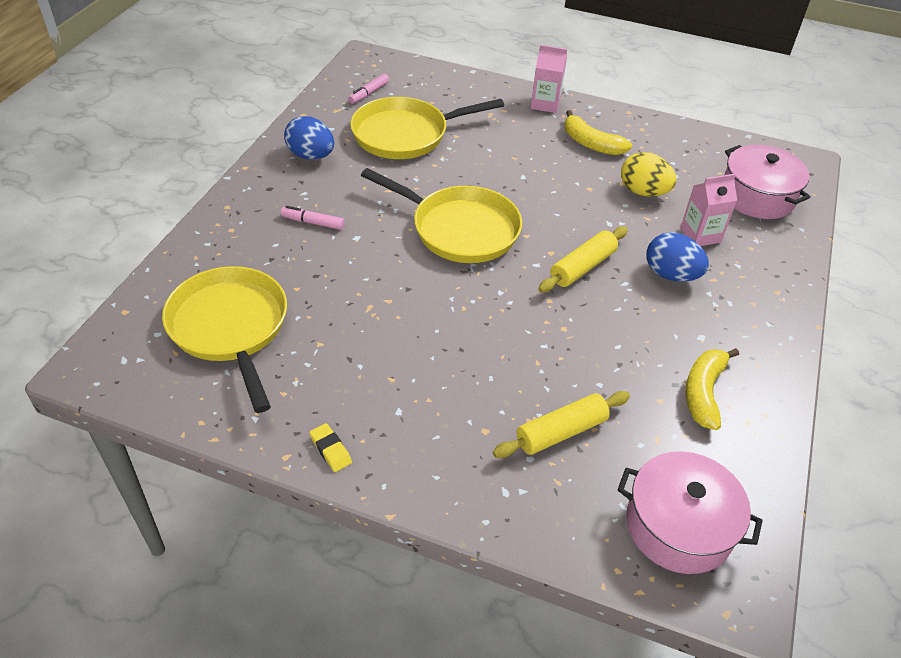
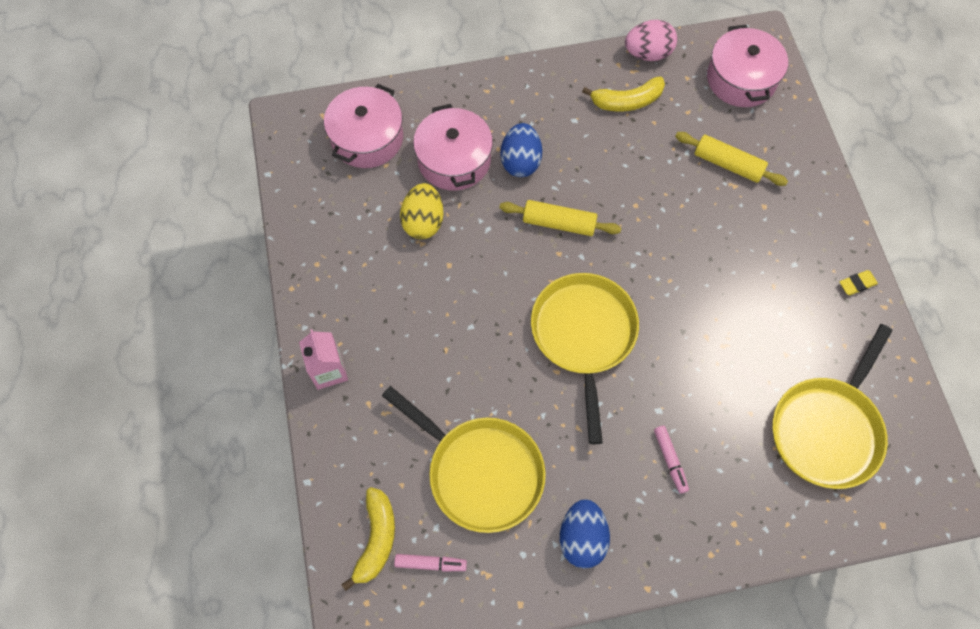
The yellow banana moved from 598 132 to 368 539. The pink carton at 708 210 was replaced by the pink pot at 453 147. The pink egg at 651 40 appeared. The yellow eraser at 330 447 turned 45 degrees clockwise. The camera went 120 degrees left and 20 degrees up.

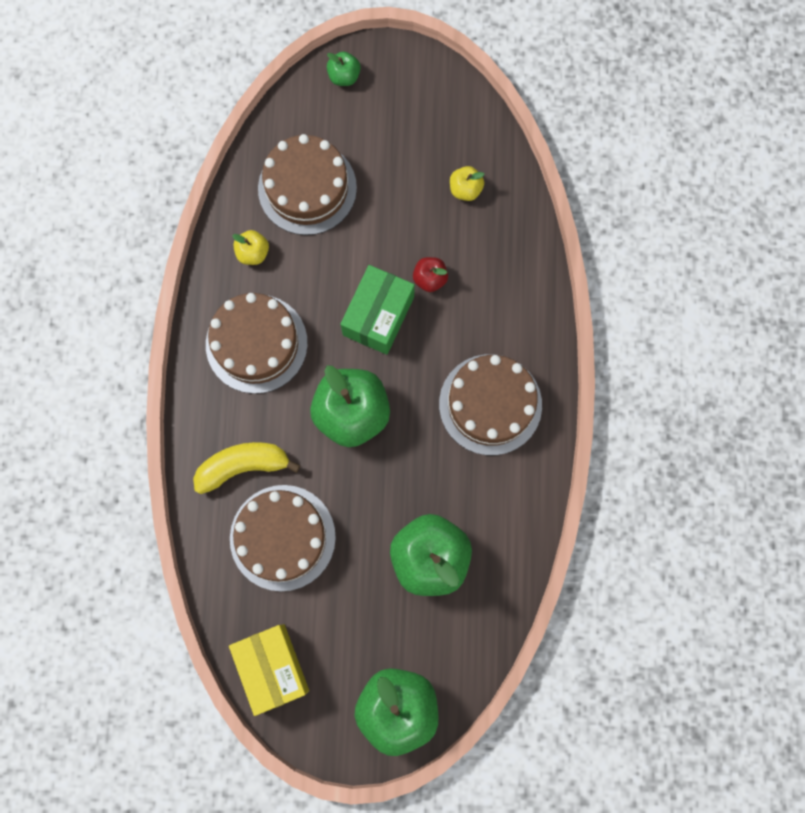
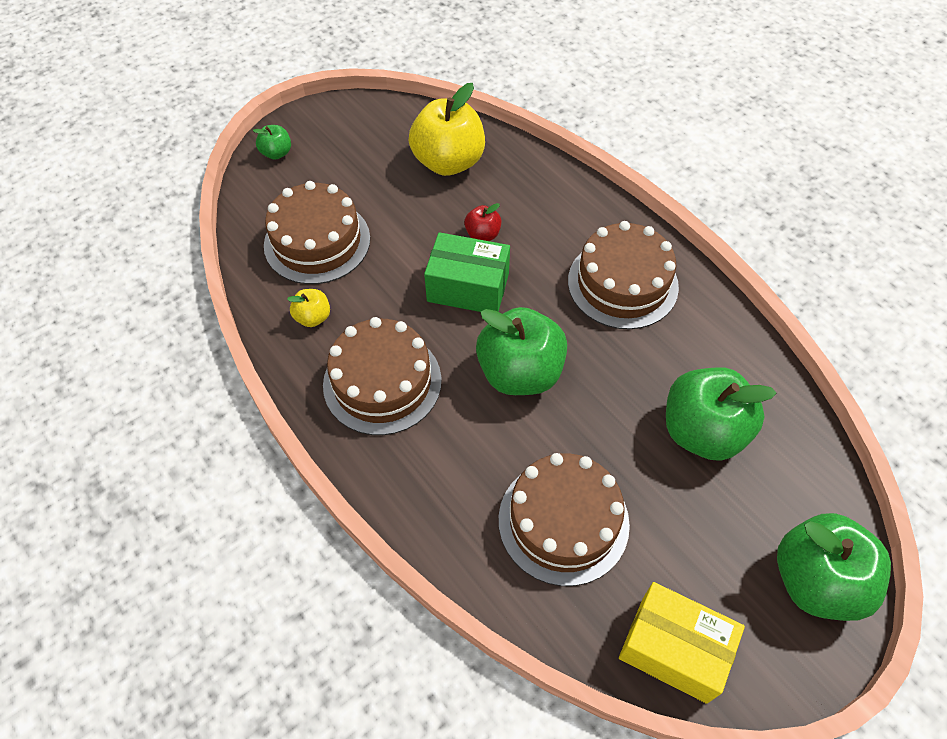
The yellow apple at 467 183 changed to 2.15 times the size. The green box at 377 310 turned 60 degrees counterclockwise. The yellow banana at 247 468 disappeared. The camera went 40 degrees left and 20 degrees down.

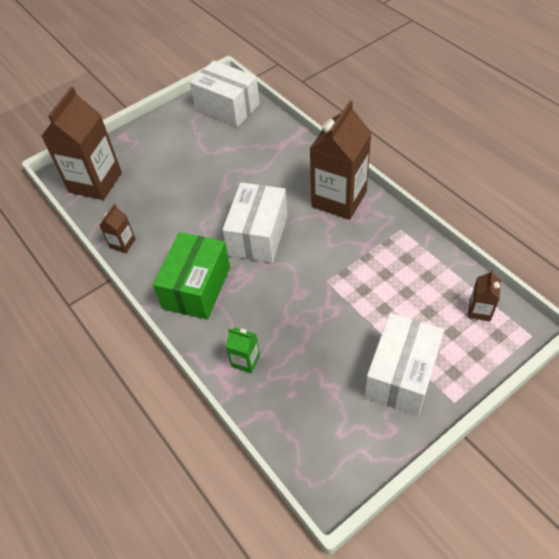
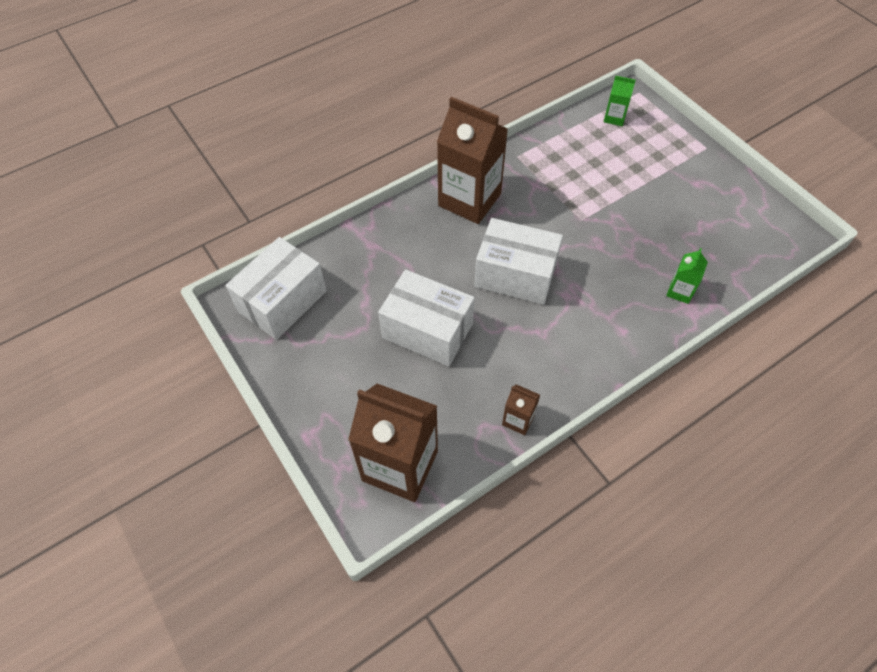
The white box moved from 404 364 to 426 317. The brown carton at 484 295 became the green carton at 620 101. The green box at 191 276 disappeared. The camera went 90 degrees left and 5 degrees up.

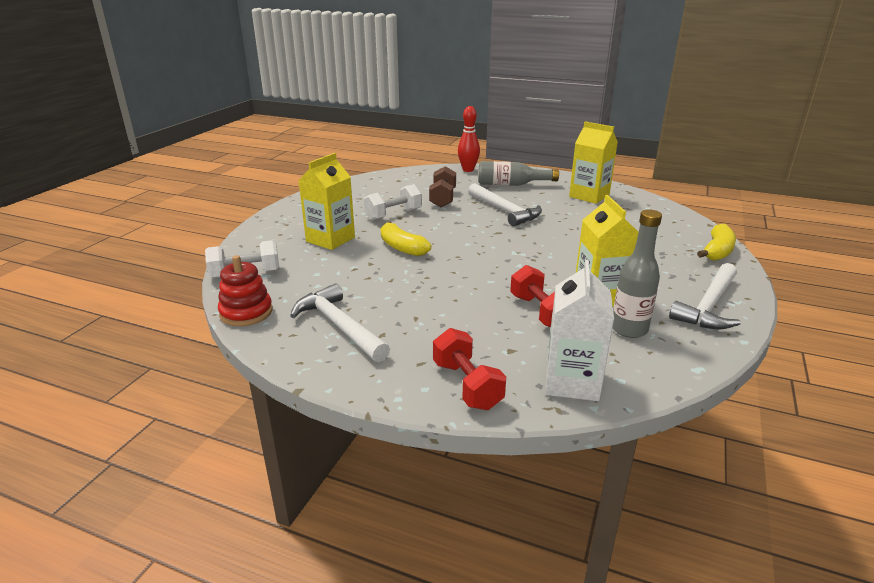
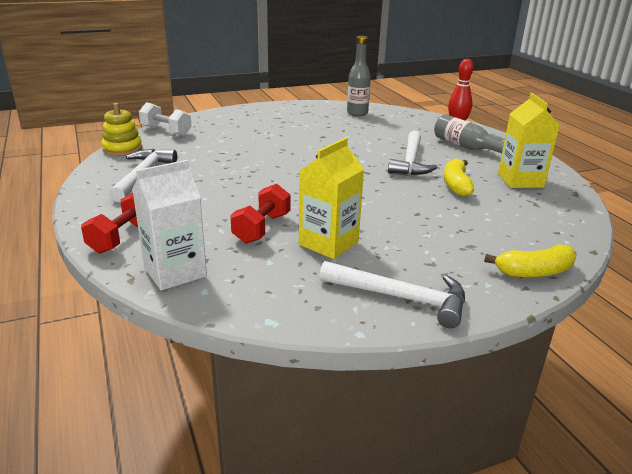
The red stacking toy at 245 290 became the yellow stacking toy at 122 129. The white hammer at 705 296 turned 150 degrees counterclockwise. The grey bottle moved from 637 274 to 359 76. The yellow banana moved from 406 238 to 459 177. The yellow carton at 326 201 disappeared. The white dumbbell at 393 202 disappeared. The brown dumbbell at 442 186 disappeared. The camera went 45 degrees right and 0 degrees up.

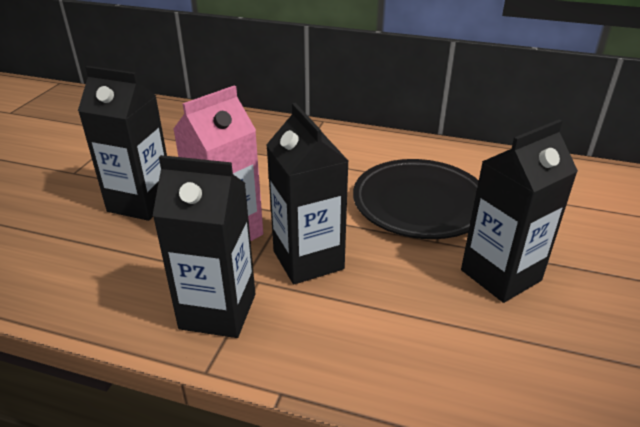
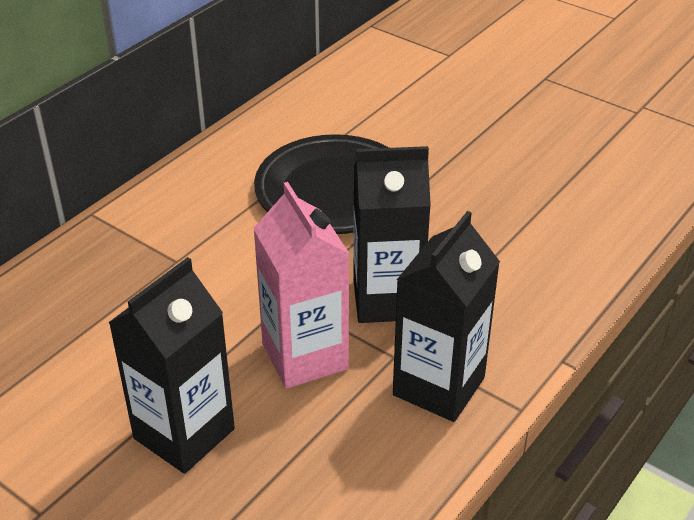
The black carton at 519 211 disappeared. The camera went 70 degrees left and 5 degrees up.

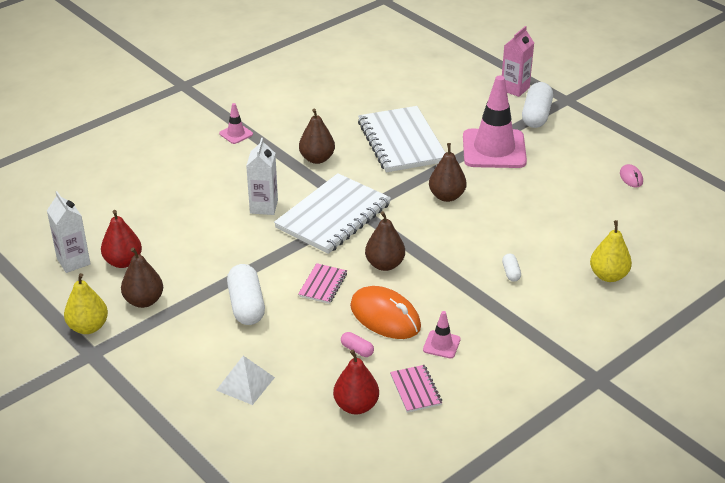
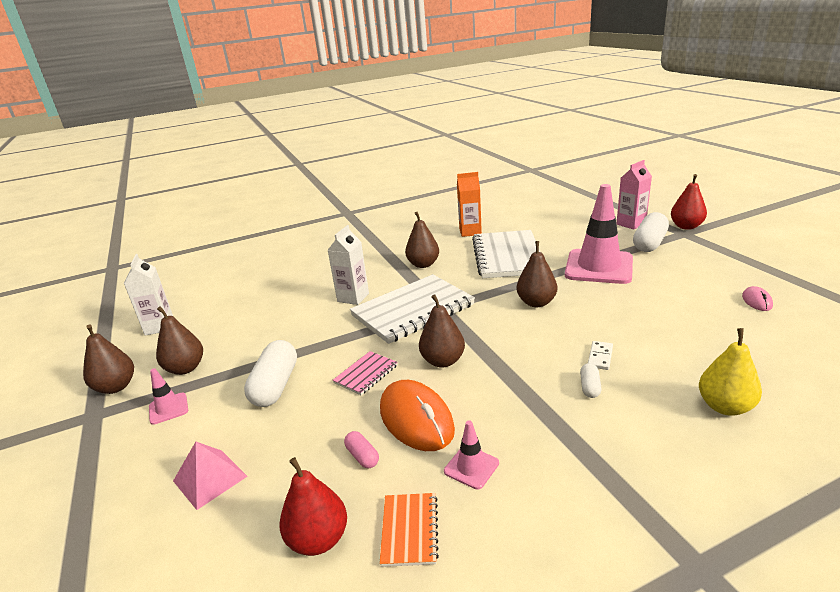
The yellow pear at 86 303 became the brown pear at 108 359. The pink traffic cone moved from 236 123 to 168 396. The white pyramid at 245 380 became the pink pyramid at 210 476. The pink notebook at 416 389 became the orange notebook at 409 530. The orange carton at 469 204 appeared. The white domino at 600 355 appeared. The red pear moved from 121 239 to 689 202. The camera went 20 degrees right and 10 degrees down.

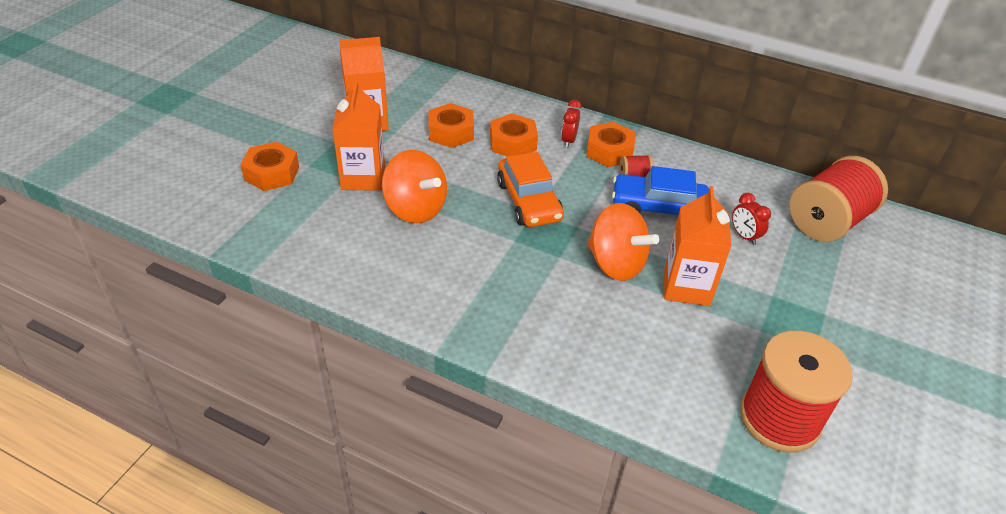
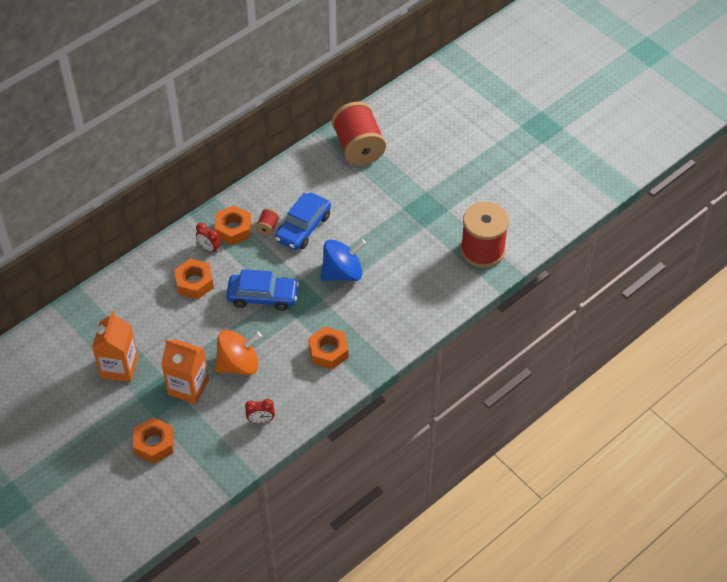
The orange car at 530 189 became the blue car at 262 290. The red clock moved from 751 219 to 260 411. The orange nut moved from 451 125 to 328 348. The orange spinning top at 623 242 became the blue spinning top at 343 260. The orange carton at 698 246 disappeared. The camera went 65 degrees left and 10 degrees up.

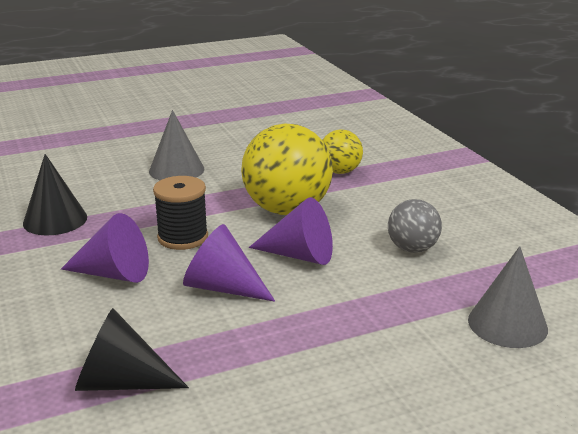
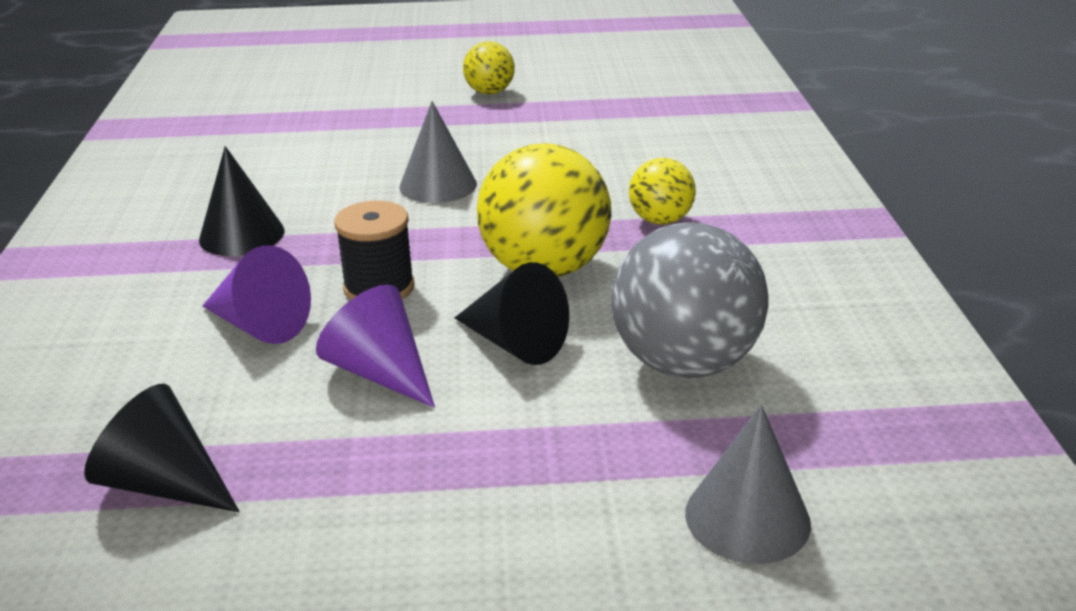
The purple cone at 291 231 became the black cone at 512 313. The yellow ball at 489 68 appeared. The grey ball at 415 226 changed to 1.85 times the size. The camera went 20 degrees right and 5 degrees up.

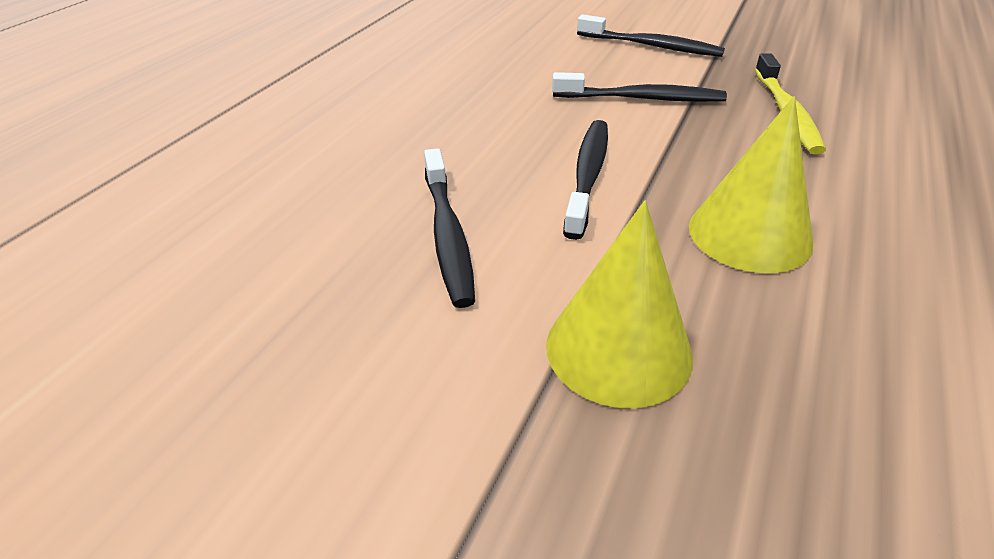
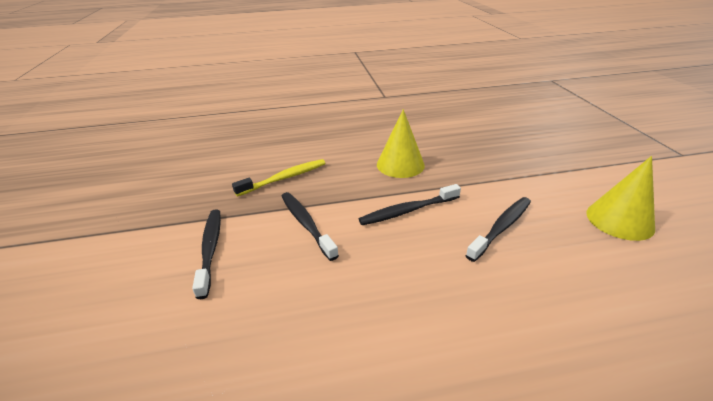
The yellow cone moved from 619 304 to 620 198. The camera went 125 degrees left and 5 degrees down.

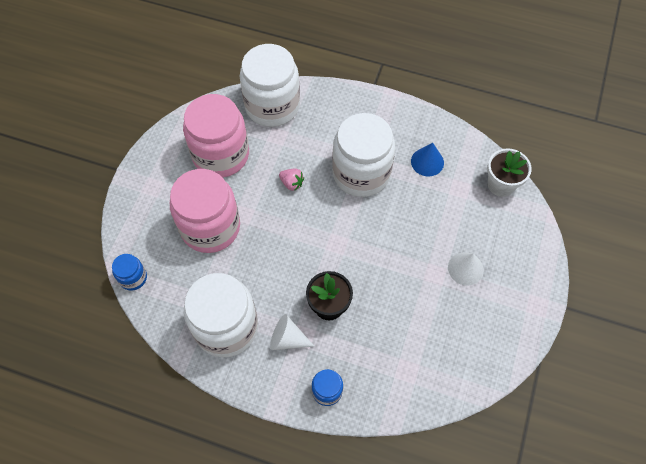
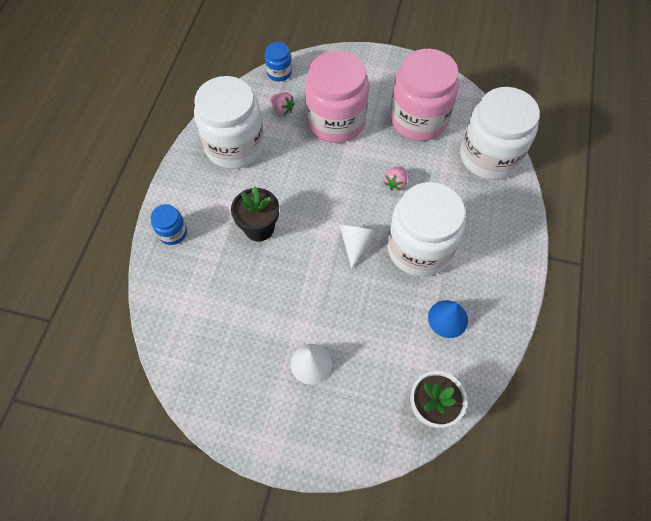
The pink strawberry at 282 103 appeared. The white cone moved from 292 332 to 358 247. The camera went 85 degrees right and 0 degrees up.

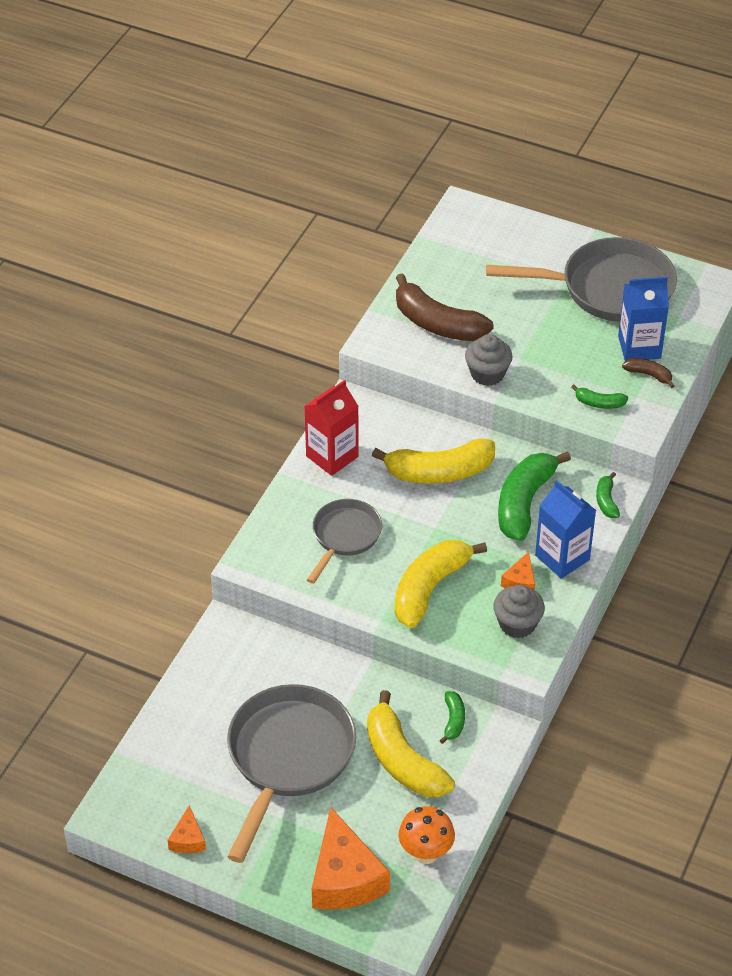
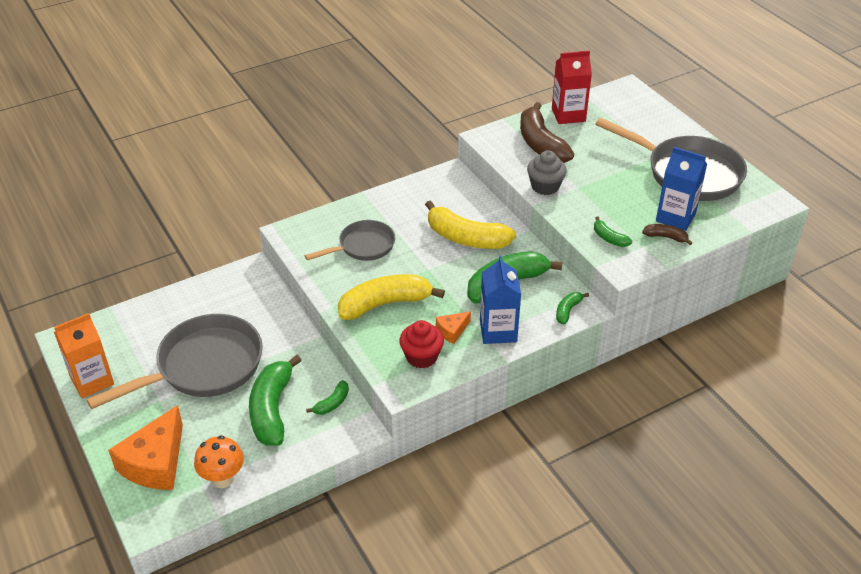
The orange cheese at 187 829 was replaced by the orange carton at 84 356. The yellow banana at 411 743 became the green banana at 275 400. The grey cupcake at 519 611 became the red cupcake at 421 344. The red carton moved from 332 428 to 572 87. The brown banana at 648 373 turned 45 degrees counterclockwise. The camera went 35 degrees right and 5 degrees down.

